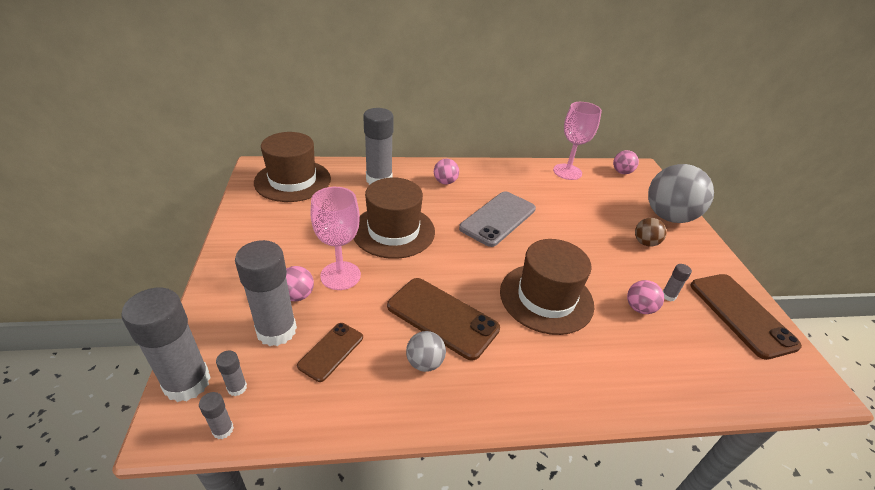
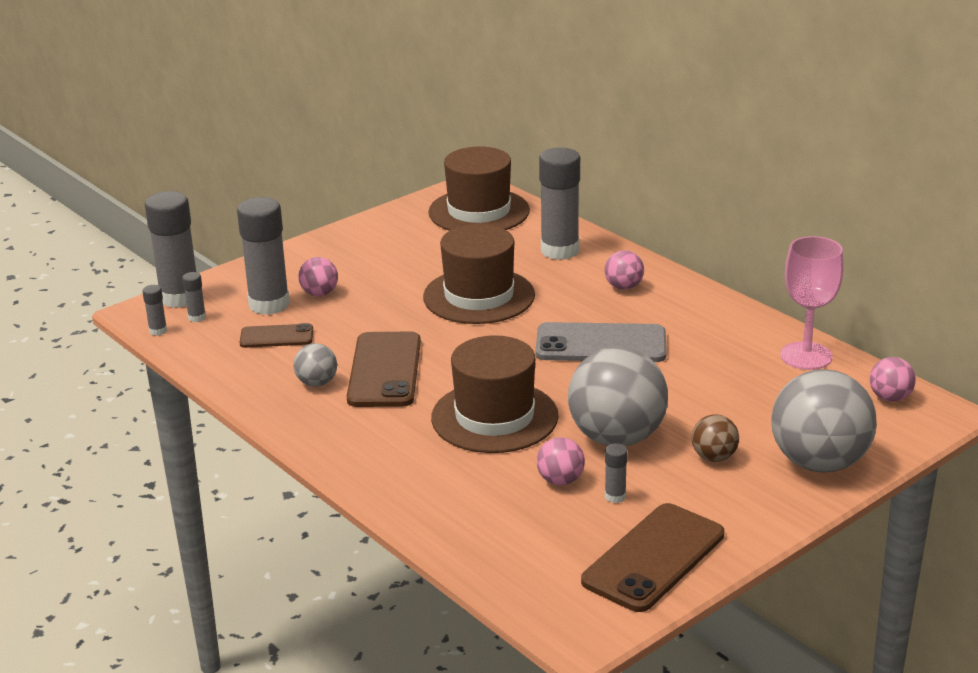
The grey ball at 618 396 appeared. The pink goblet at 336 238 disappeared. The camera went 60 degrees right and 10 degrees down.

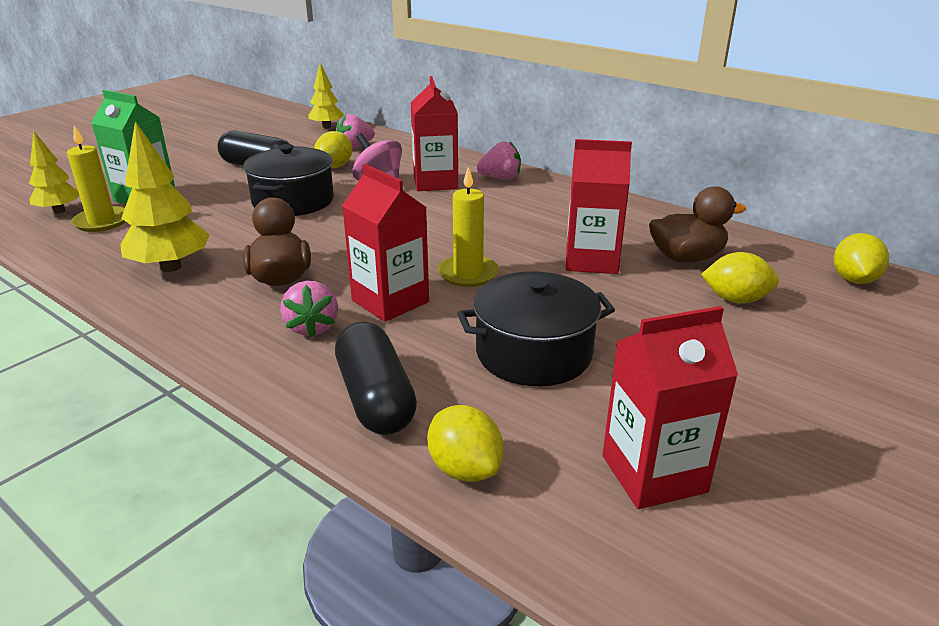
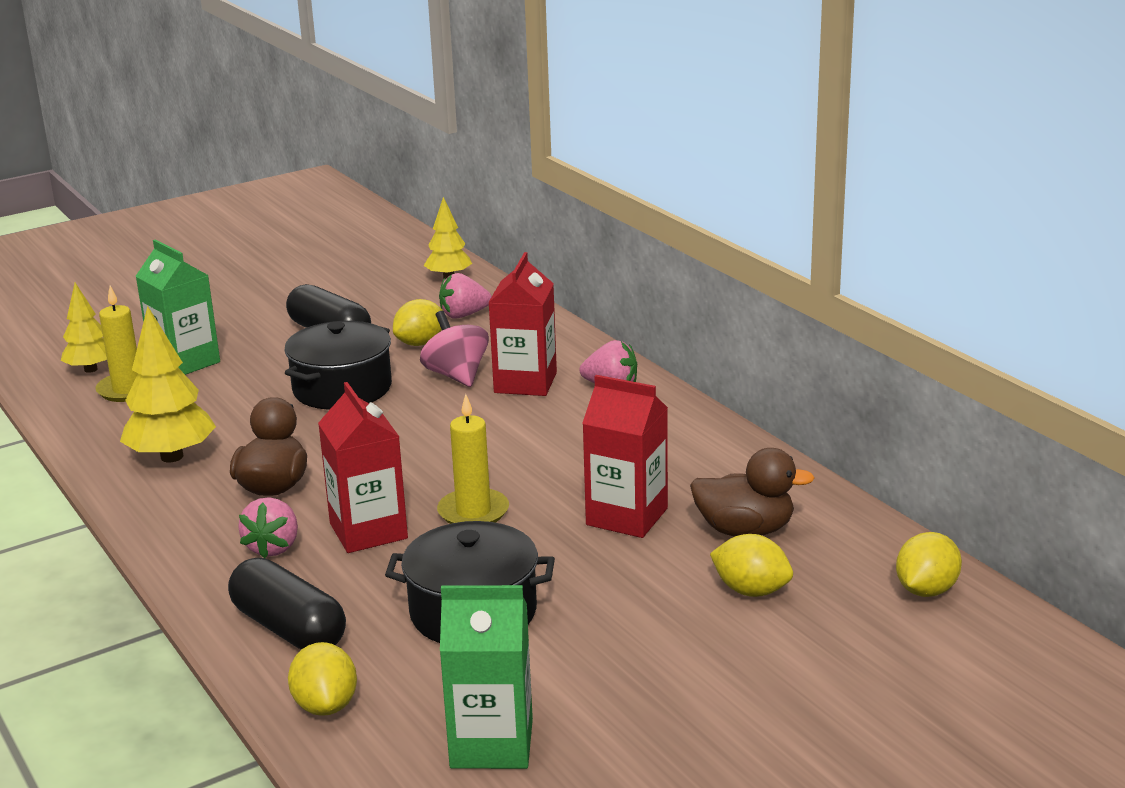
The black capsule at 376 378 turned 45 degrees counterclockwise. The red carton at 670 407 became the green carton at 486 677. The camera went 20 degrees right and 5 degrees down.

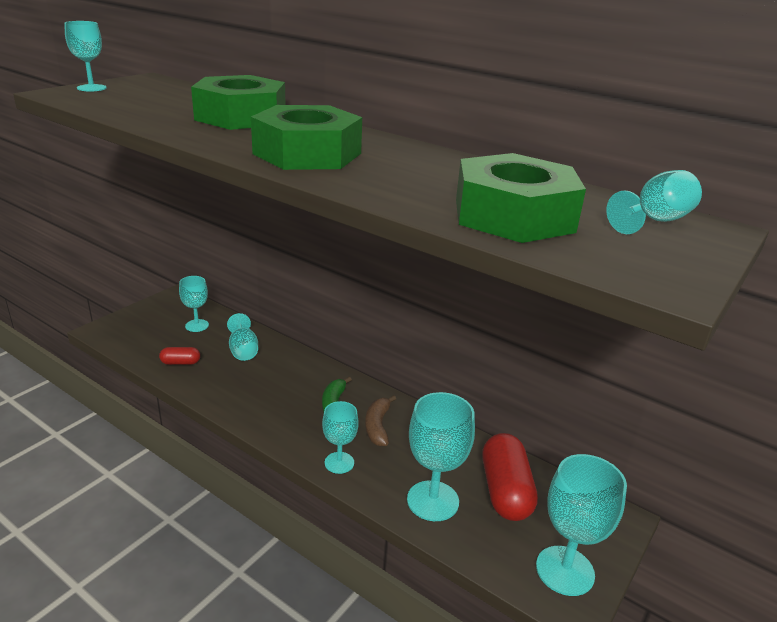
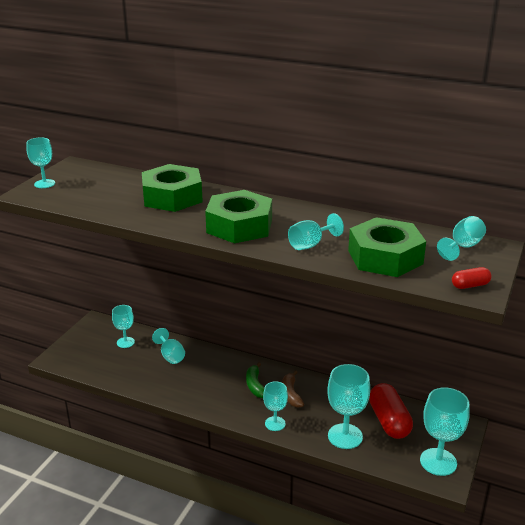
The turquoise goblet at 316 231 appeared. The red capsule moved from 179 356 to 472 278. The camera went 10 degrees left and 0 degrees up.

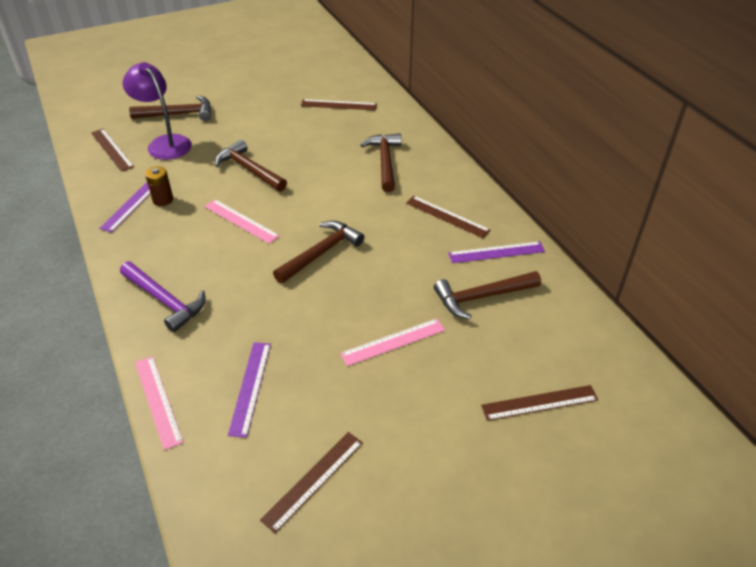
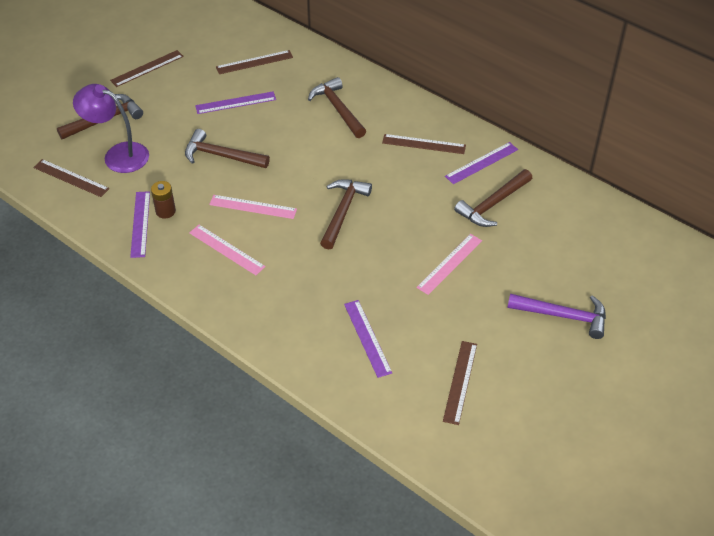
The brown ruler moved from 539 403 to 147 68. The pink ruler moved from 159 403 to 227 250. The purple ruler at 235 102 appeared. The purple hammer moved from 163 297 to 556 316. The camera went 25 degrees left and 5 degrees up.

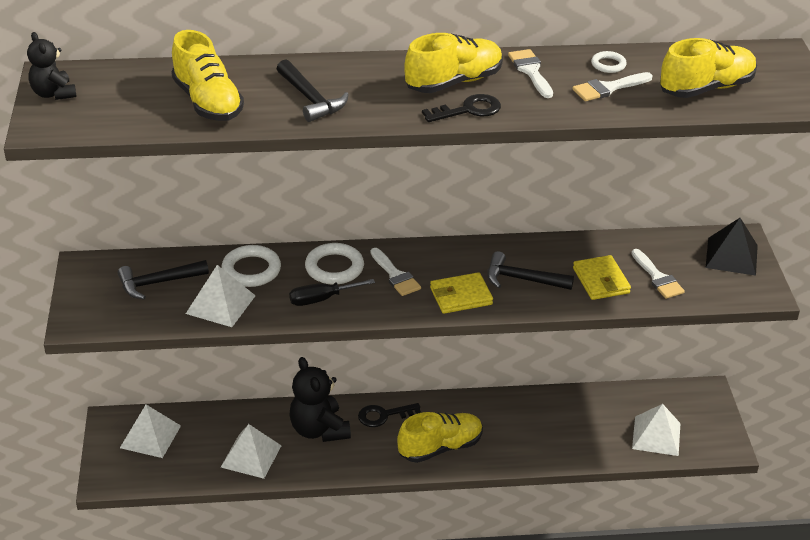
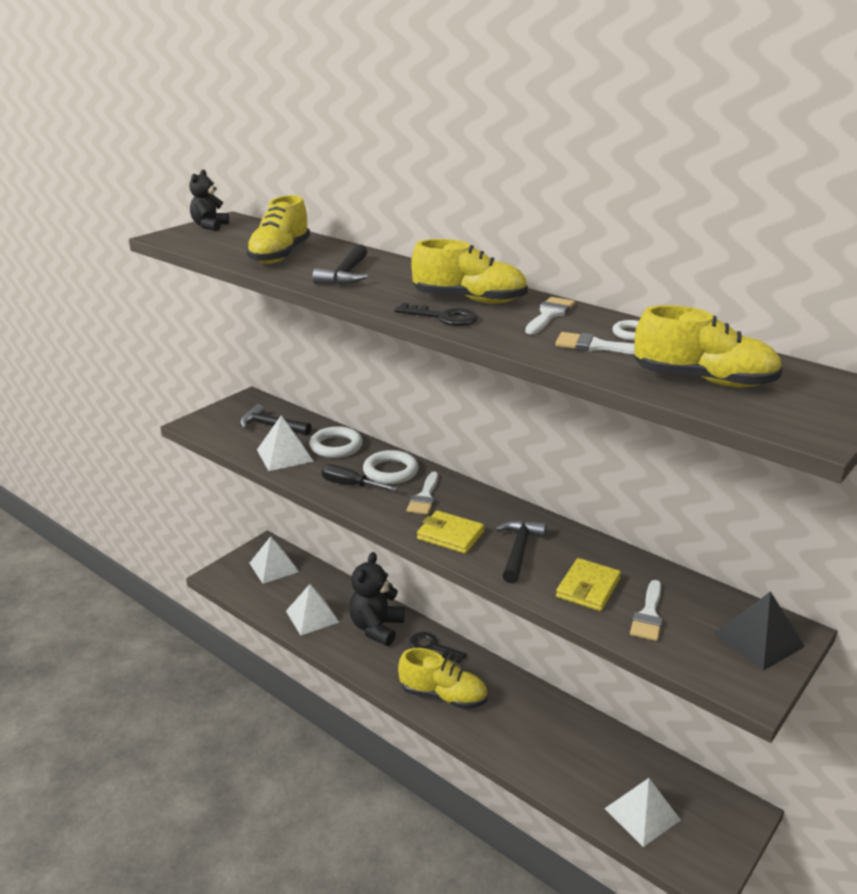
The black hammer at 530 270 turned 45 degrees clockwise. The camera went 45 degrees right and 10 degrees down.

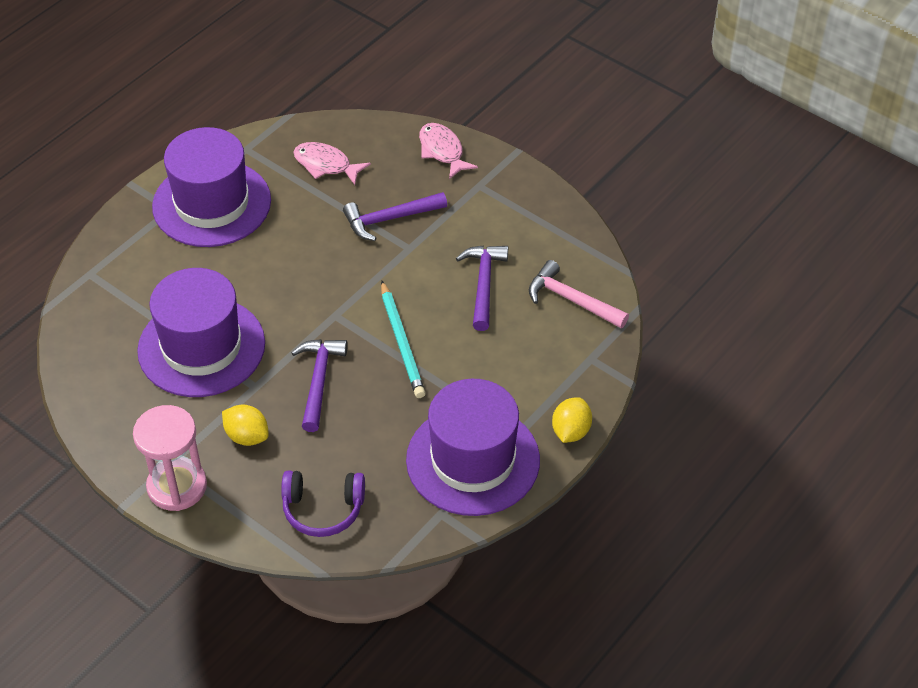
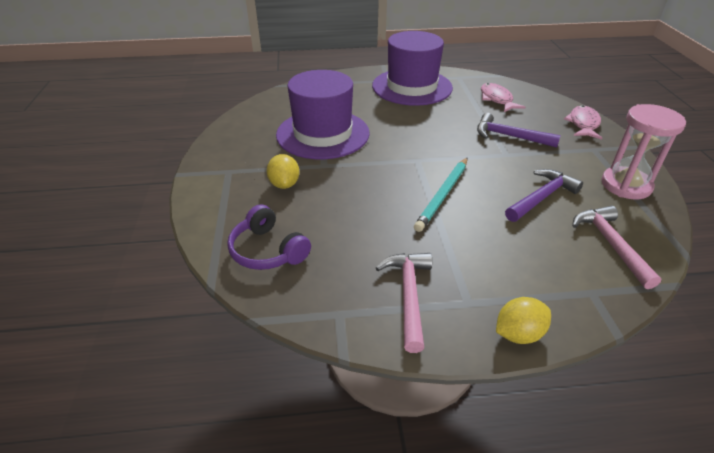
The purple hat at 473 447 was replaced by the pink hammer at 404 303. The pink hourglass moved from 170 458 to 643 151. The purple hammer at 319 385 disappeared. The camera went 45 degrees right and 10 degrees down.

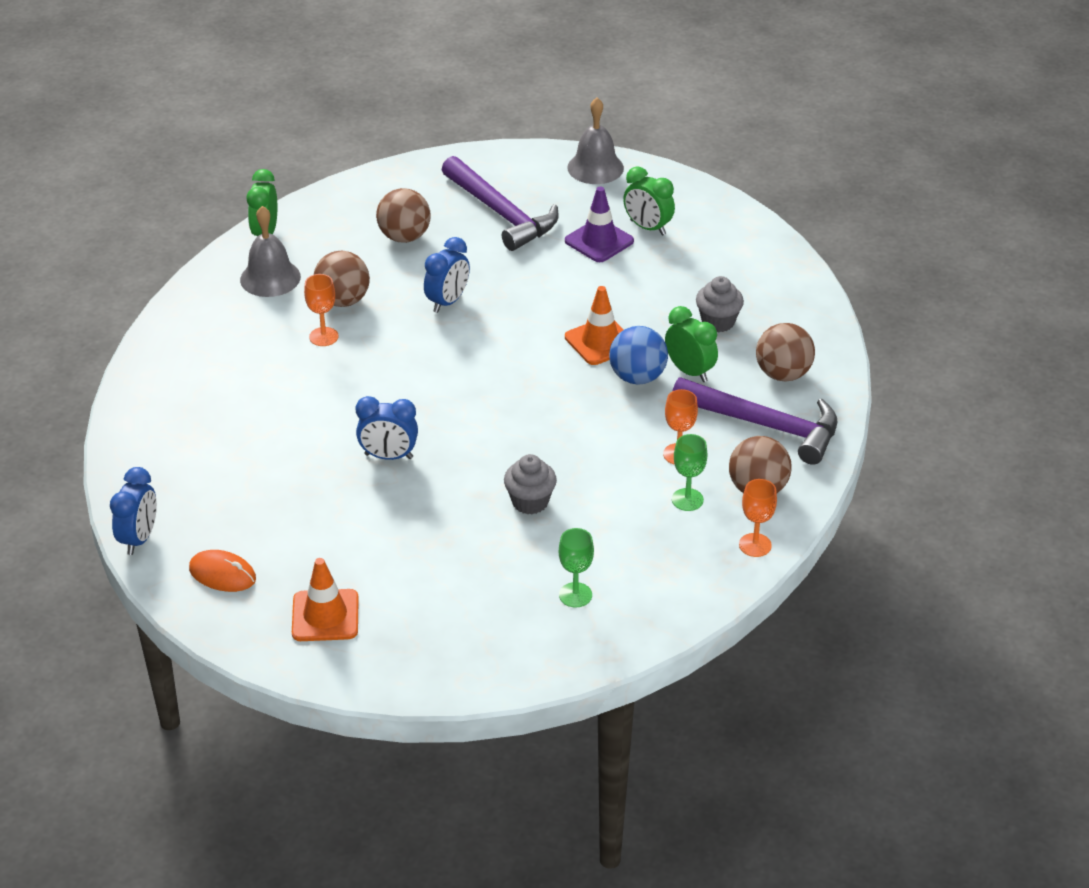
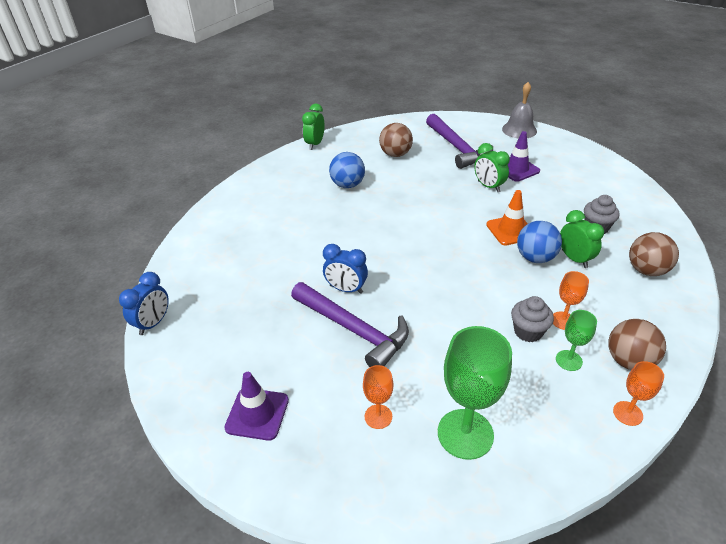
The orange traffic cone at 325 599 became the purple traffic cone at 256 406. The purple hammer moved from 755 421 to 350 324. The brown ball at 342 279 became the blue ball at 347 170. The orange goblet moved from 321 310 to 378 397. The green goblet at 576 568 changed to 1.94 times the size. The green clock moved from 649 201 to 492 167. The grey cupcake moved from 530 484 to 532 319. The orange mouse at 222 571 disappeared. The grey bell at 270 251 disappeared. The blue clock at 447 275 disappeared. The camera went 15 degrees right and 0 degrees up.

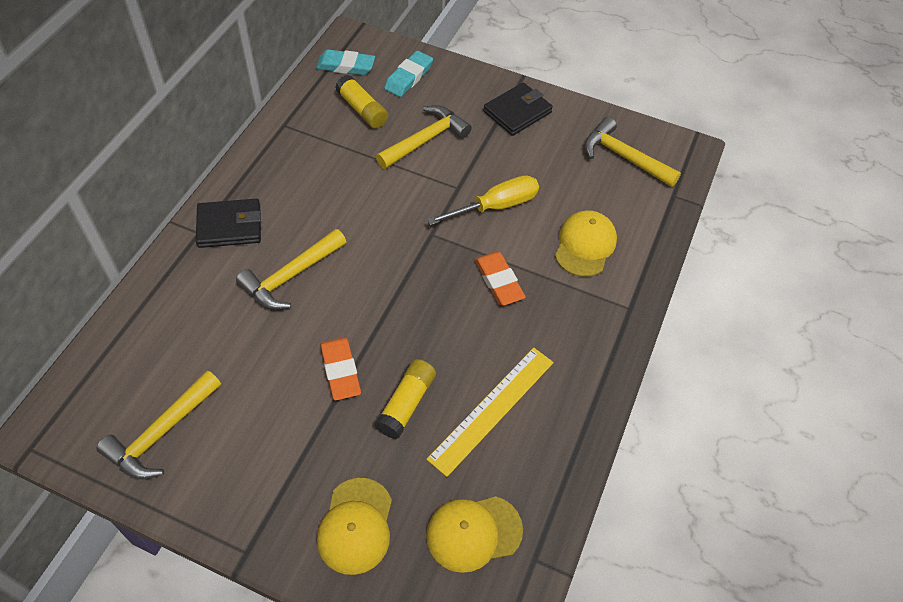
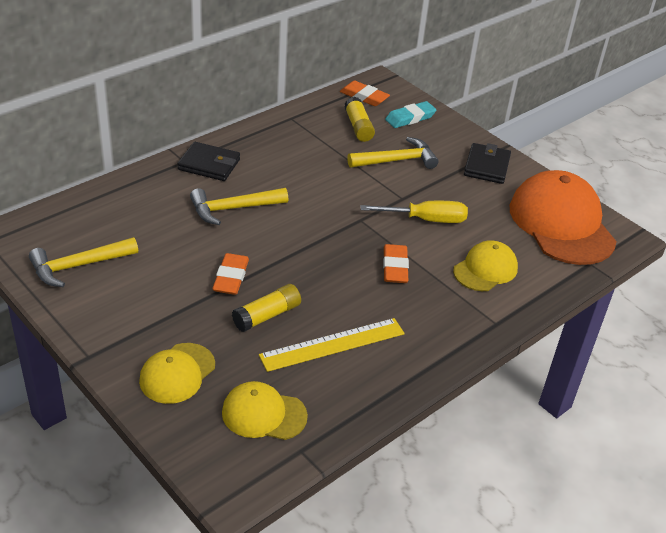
The turquoise eraser at 345 62 became the orange eraser at 365 93. The black wallet at 518 109 turned 60 degrees counterclockwise. The yellow hammer at 633 152 was replaced by the orange cap at 563 217. The camera went 25 degrees right and 15 degrees down.

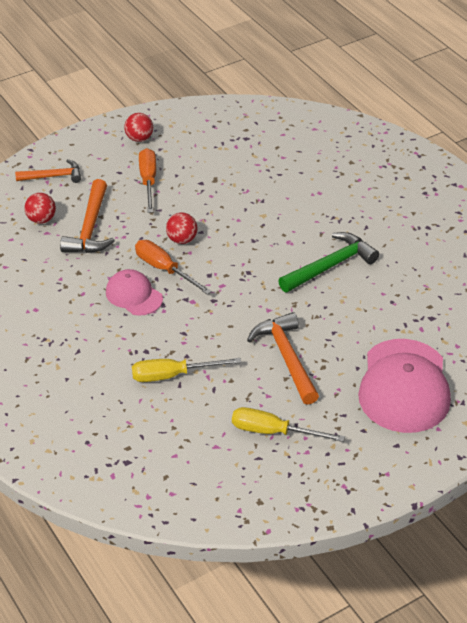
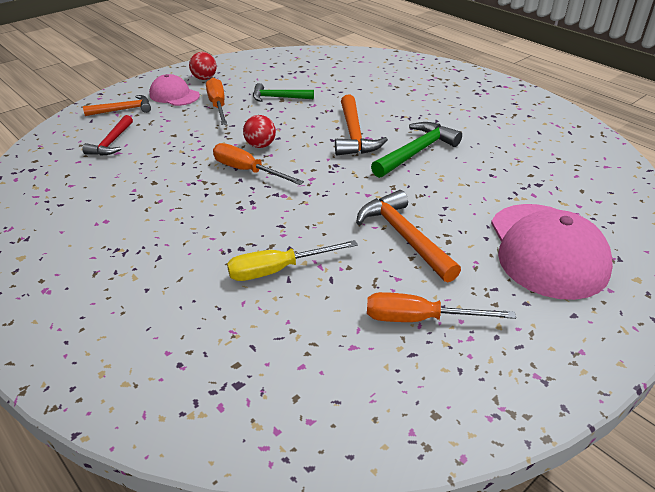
The red ball at 40 208 was replaced by the red hammer at 107 135. The pink cap moved from 134 292 to 174 90. The green hammer at 283 92 appeared. The orange hammer moved from 87 216 to 361 125. The yellow screwdriver at 288 424 became the orange screwdriver at 441 307. The camera went 10 degrees left and 5 degrees down.

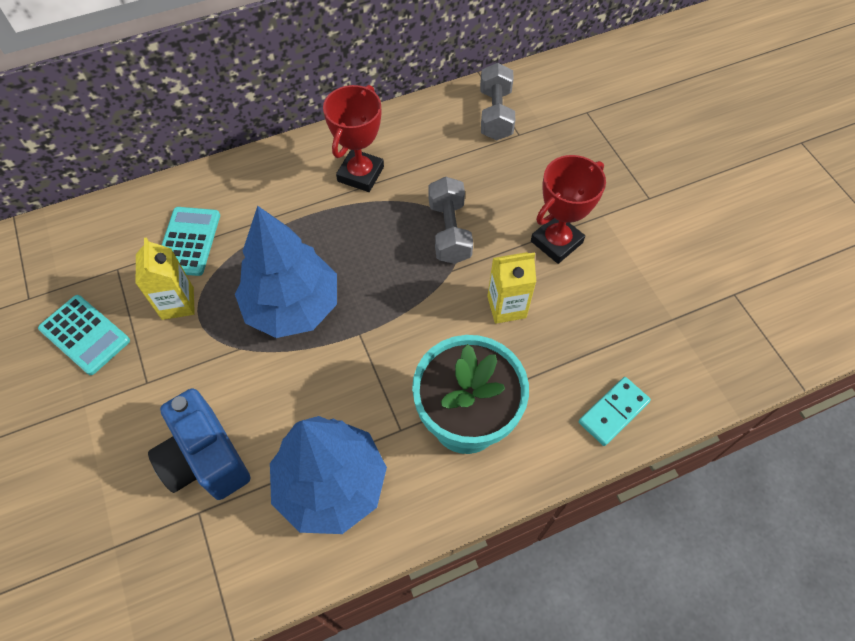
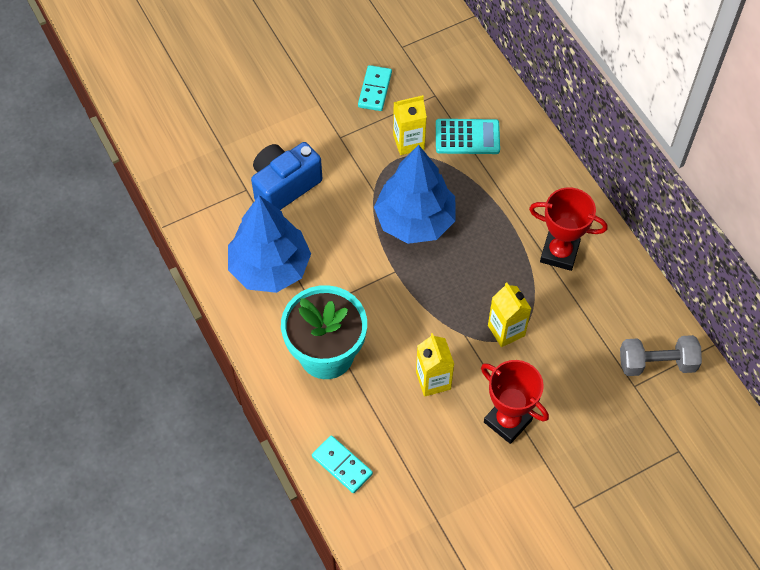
The turquoise calculator at 84 335 was replaced by the turquoise domino at 375 88. The grey dumbbell at 450 220 was replaced by the yellow carton at 509 315. The camera went 85 degrees right and 0 degrees up.

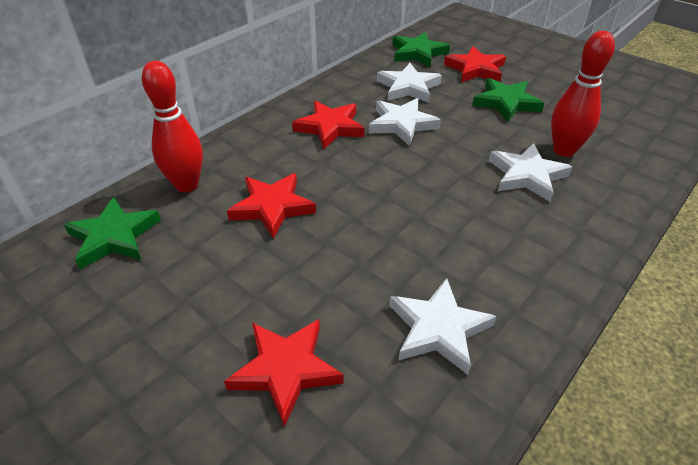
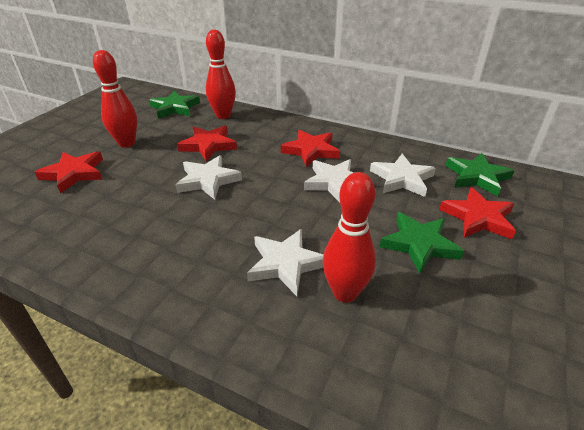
The red bowling pin at 115 99 appeared. The white star moved from 443 326 to 209 177. The camera went 75 degrees right and 5 degrees down.

